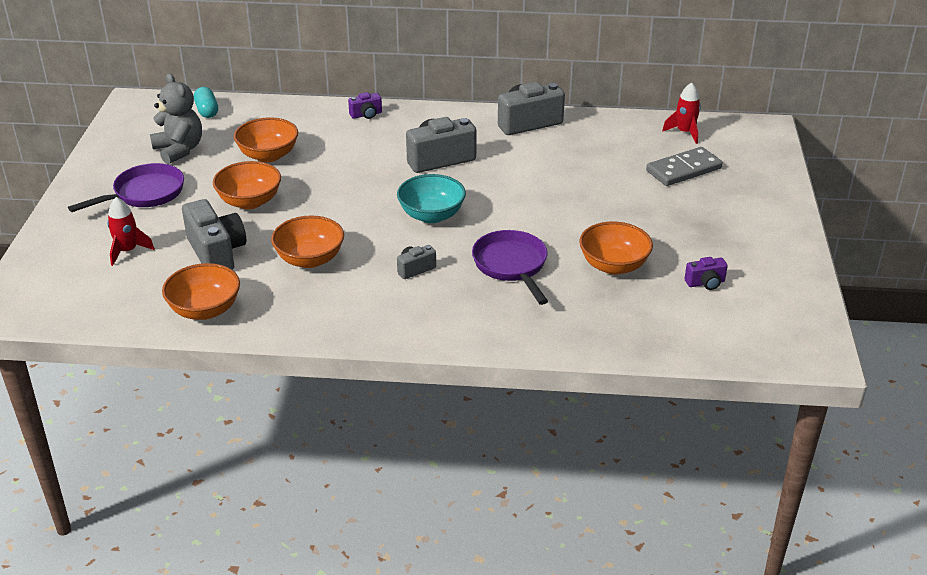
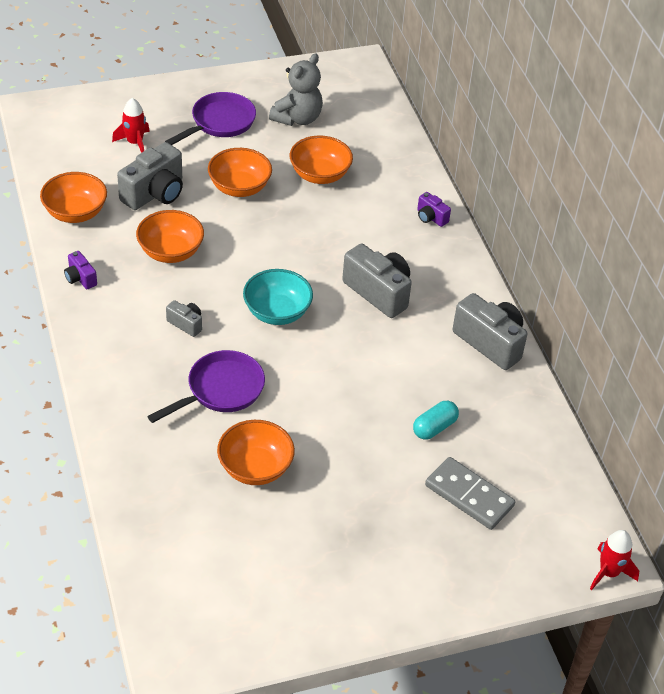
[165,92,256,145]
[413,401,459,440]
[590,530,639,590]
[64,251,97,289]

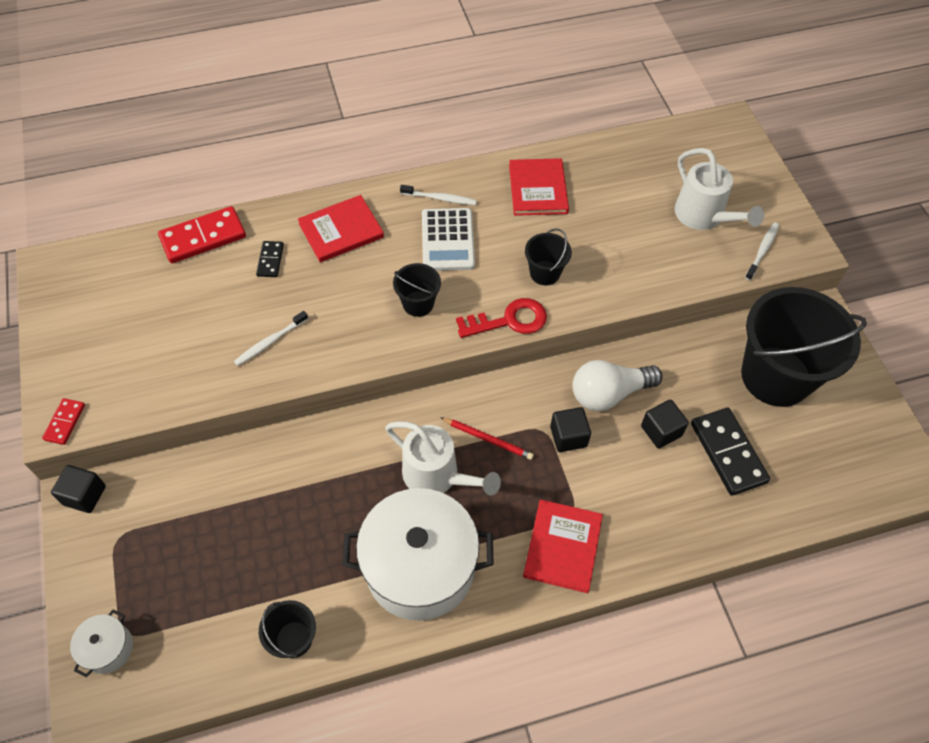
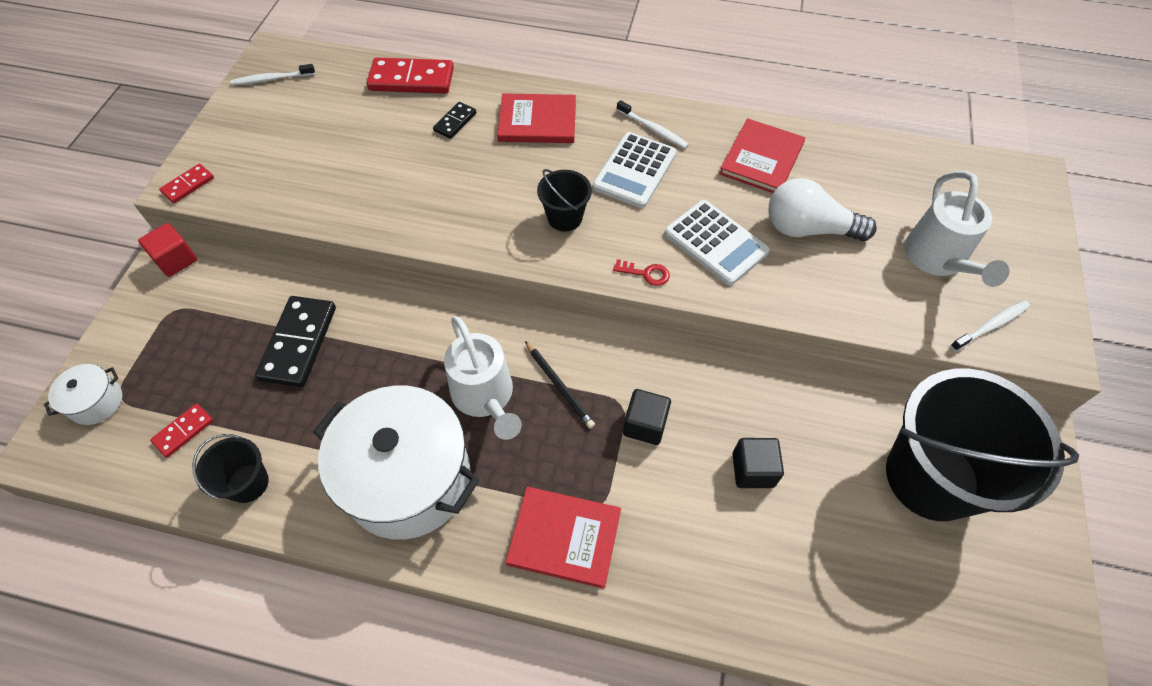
[138,223,197,277]
[230,64,315,85]
[525,341,595,429]
[613,259,670,286]
[506,487,621,589]
[664,200,770,285]
[768,178,877,241]
[255,296,336,387]
[150,404,213,458]

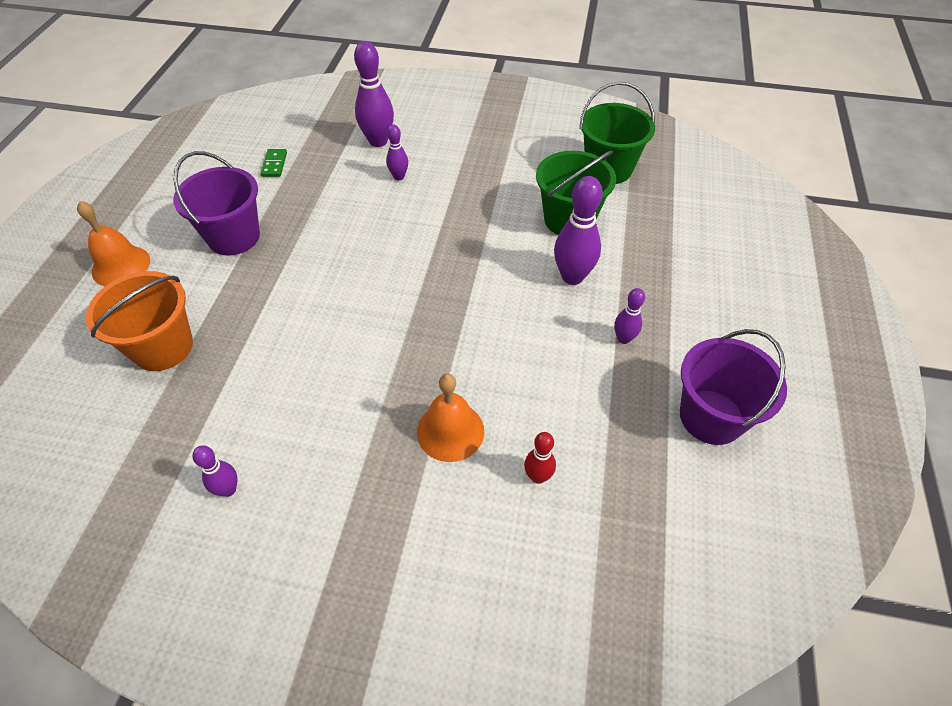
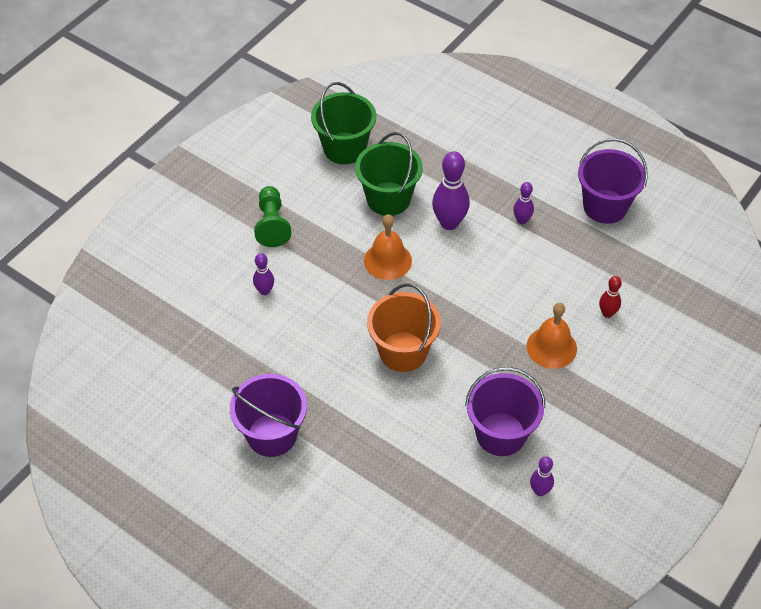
[364,214,412,280]
[367,283,441,372]
[261,149,287,177] (first image)
[354,41,394,147] (first image)
[254,186,292,247]
[465,367,545,456]

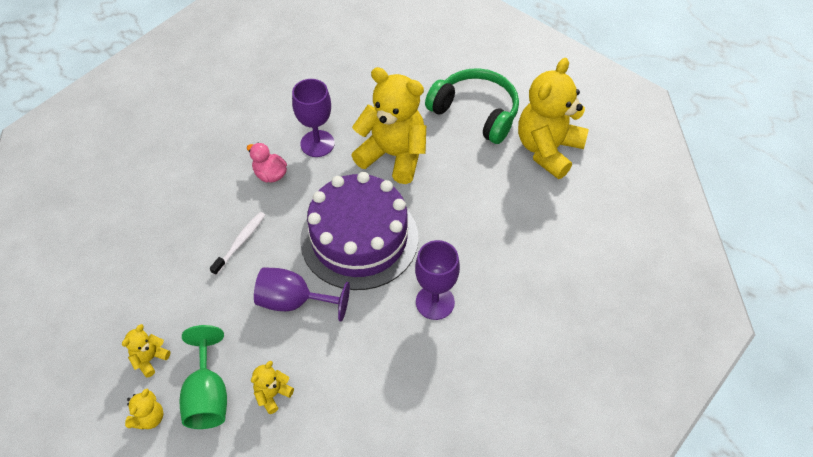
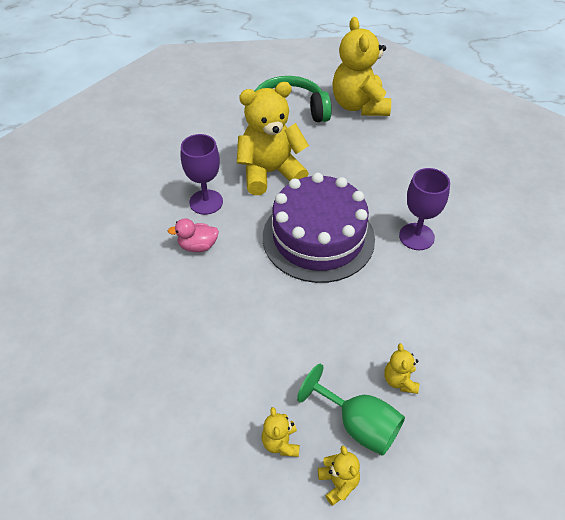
[210,212,265,276] (first image)
[254,267,350,322] (first image)

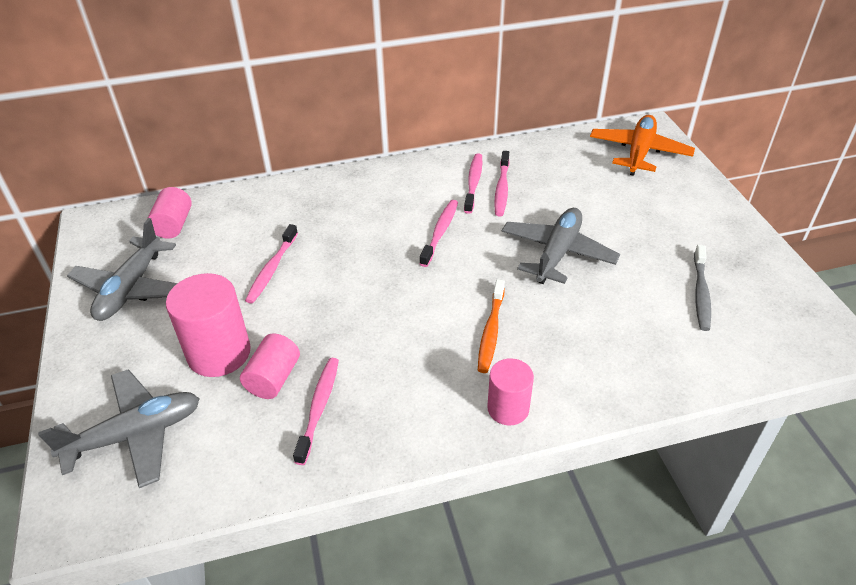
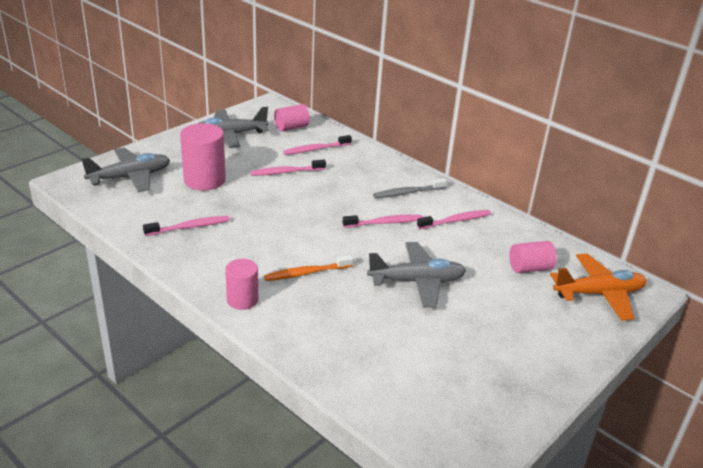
[82,148,170,192]
[509,241,557,273]
[283,135,352,155]
[373,178,447,198]

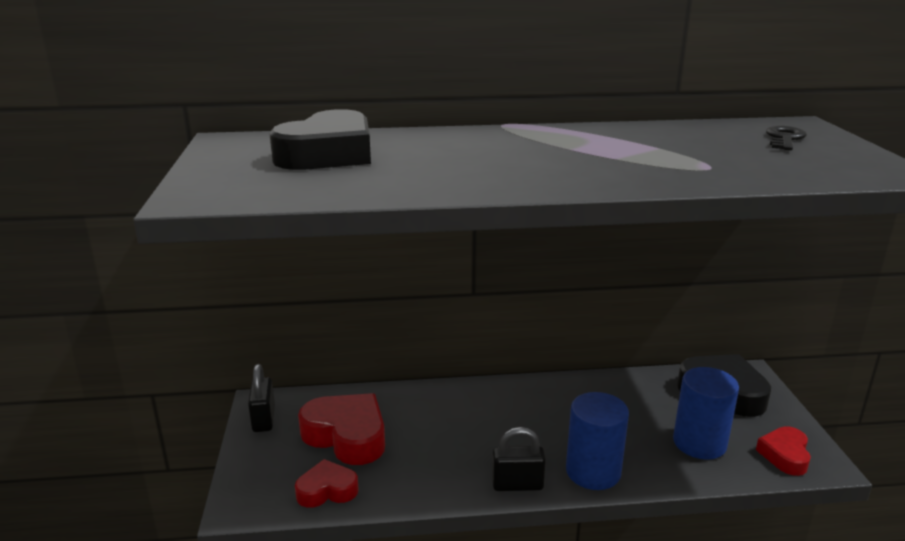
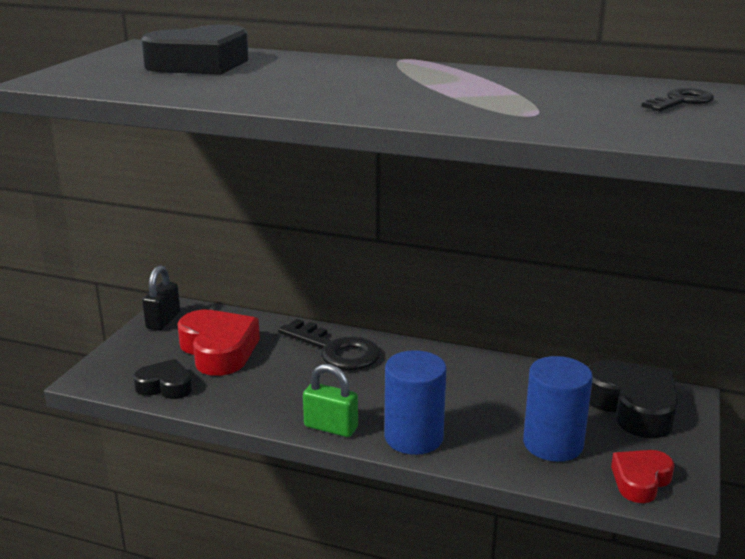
[133,359,193,399]
[303,364,358,437]
[278,319,380,370]

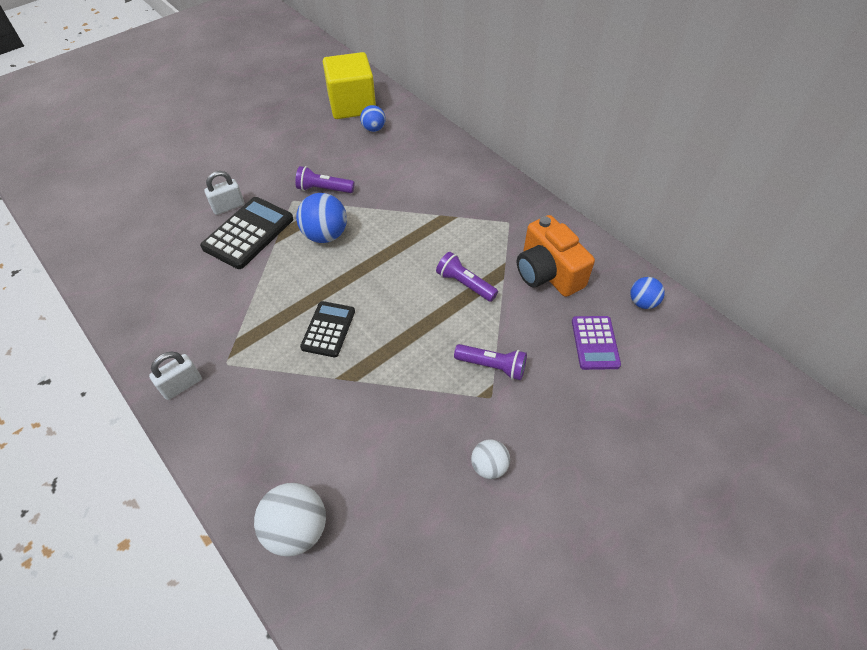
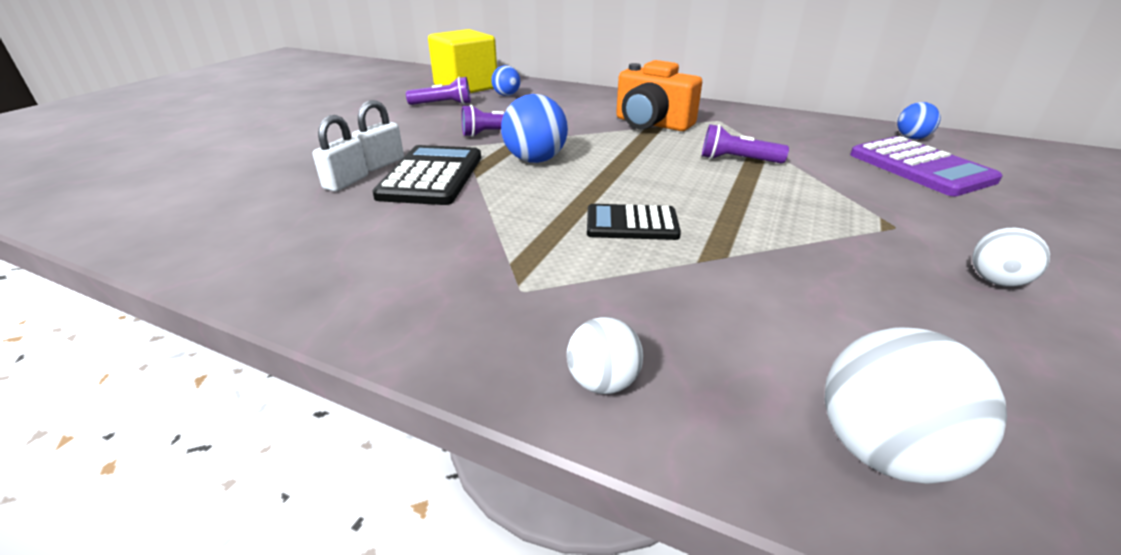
[313,115,368,192]
[587,204,681,240]
[406,77,471,105]
[616,60,702,131]
[850,136,1002,196]
[567,317,643,394]

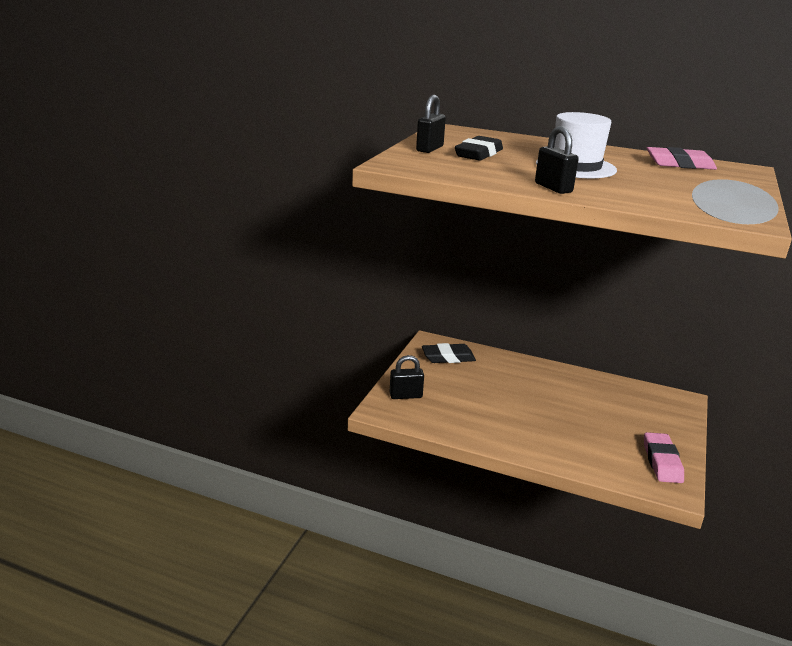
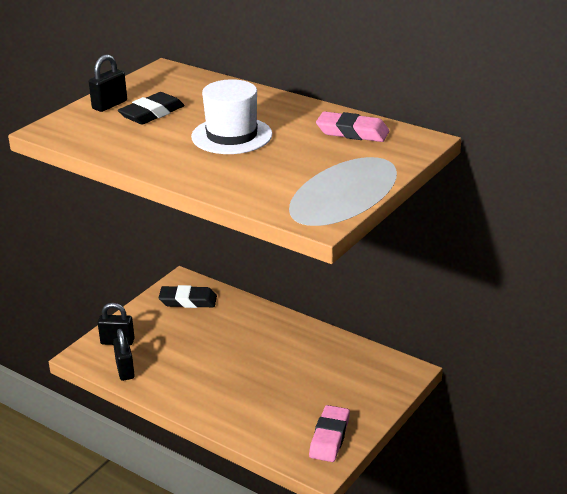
[113,329,135,381]

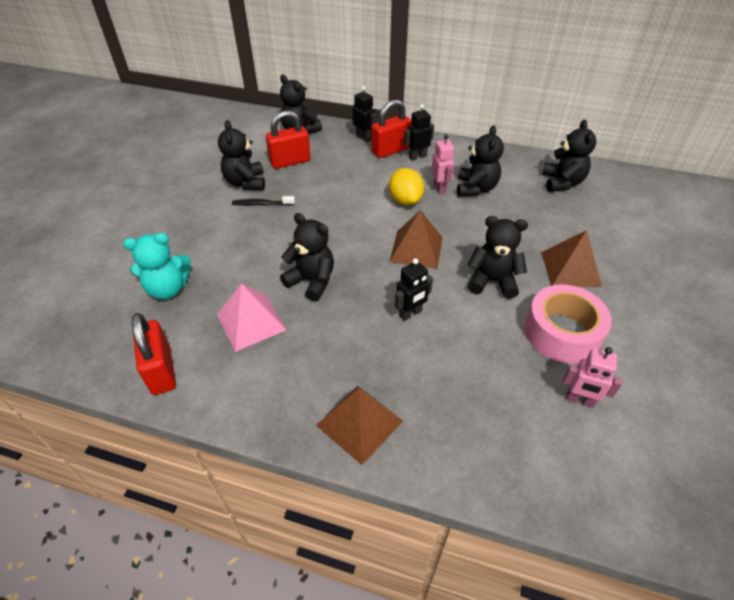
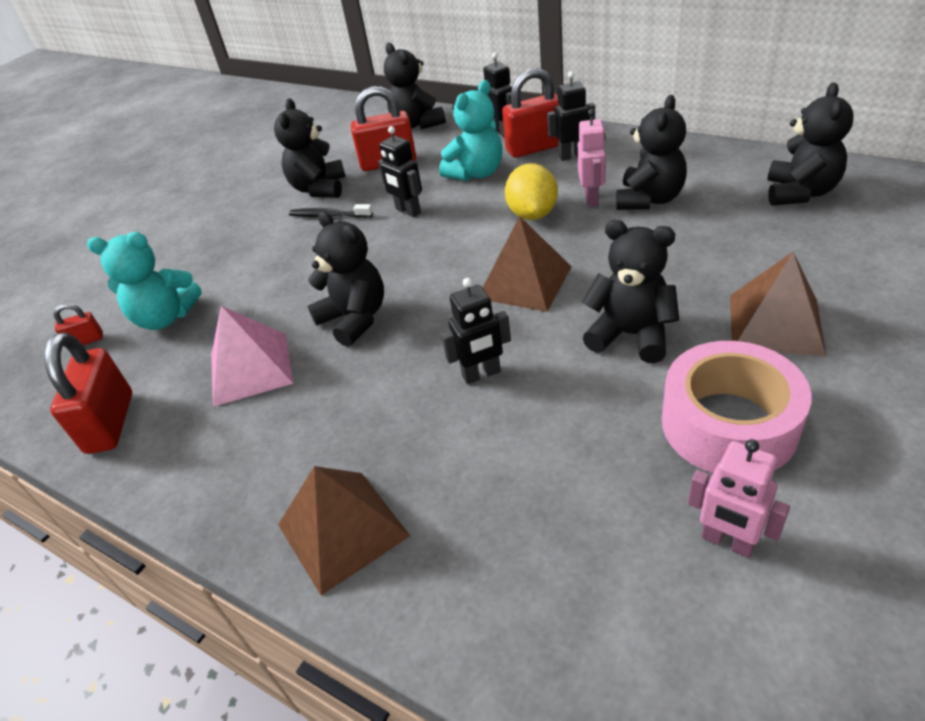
[54,303,103,345]
[378,126,422,217]
[439,80,502,181]

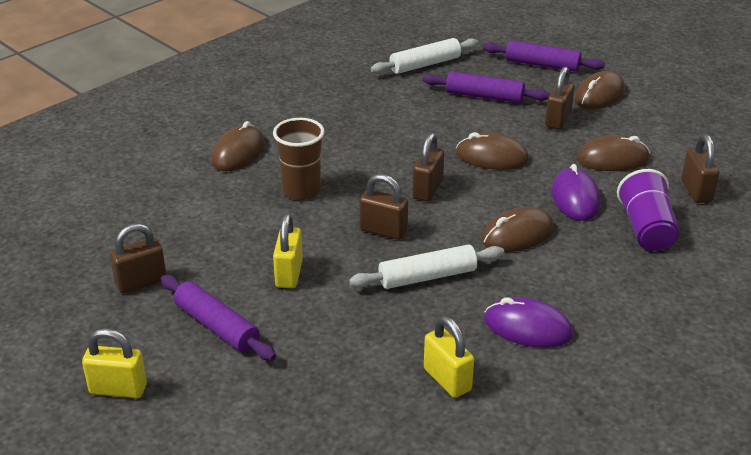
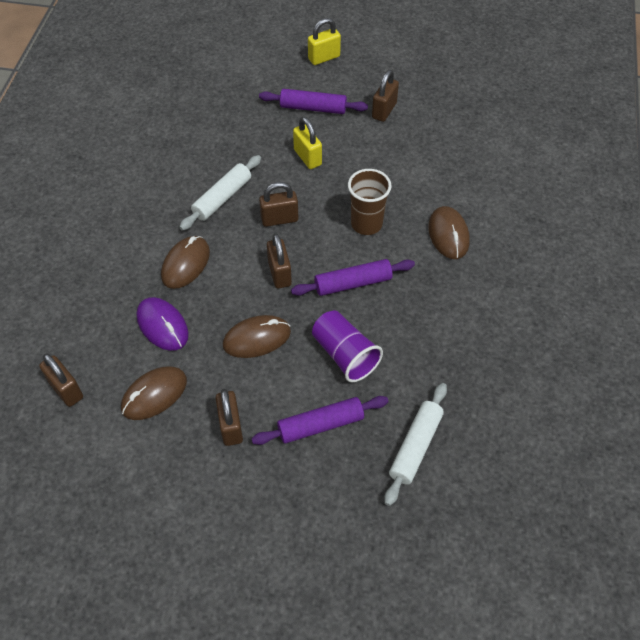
[424,316,474,398] (first image)
[291,259,415,296]
[484,297,573,348] (first image)
[575,71,625,109] (first image)
[312,311,383,382]

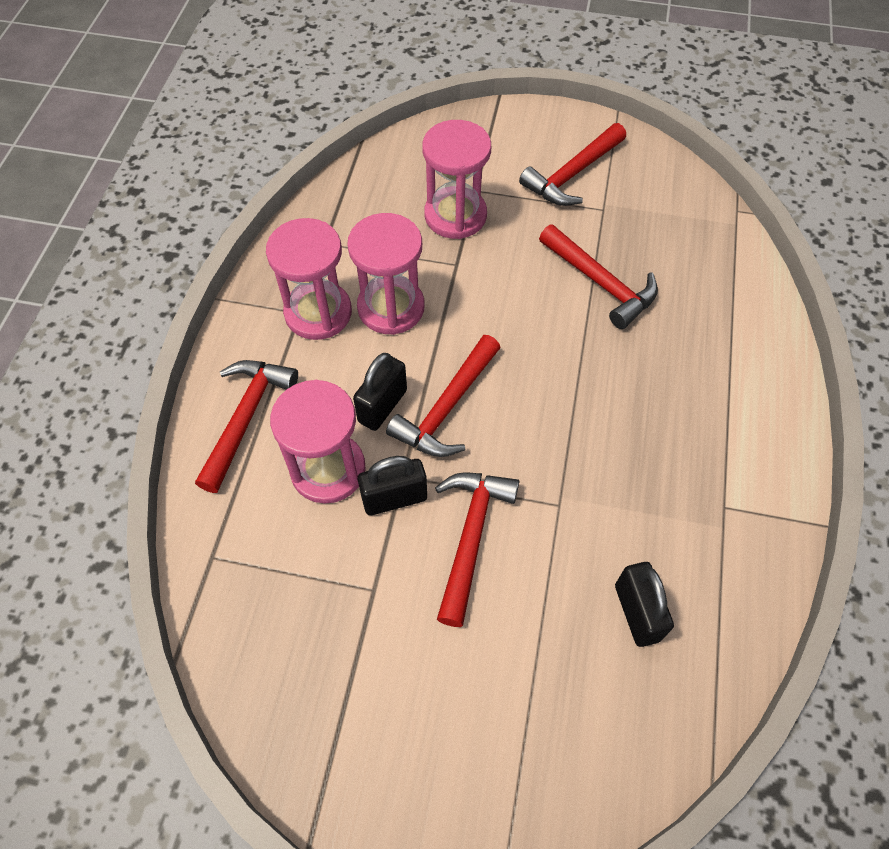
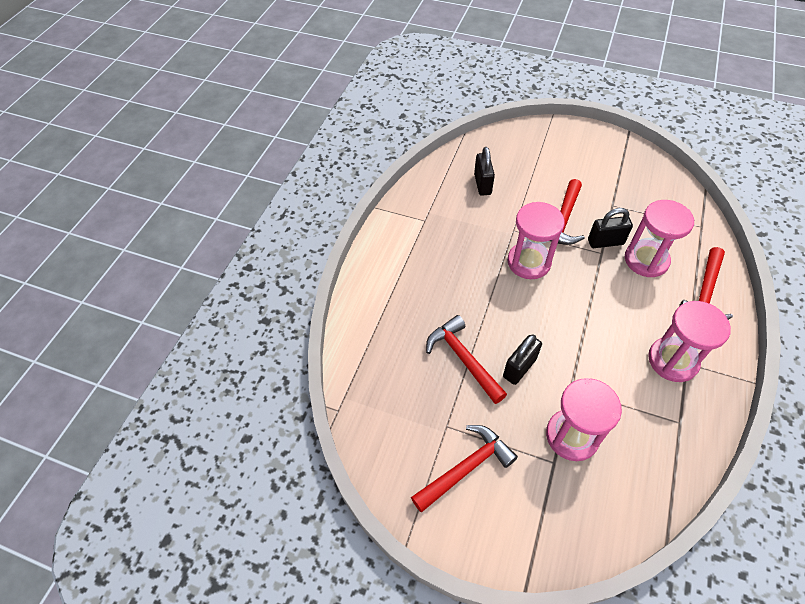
[508,202,565,279]
[503,335,542,385]
[386,335,501,457] (first image)

